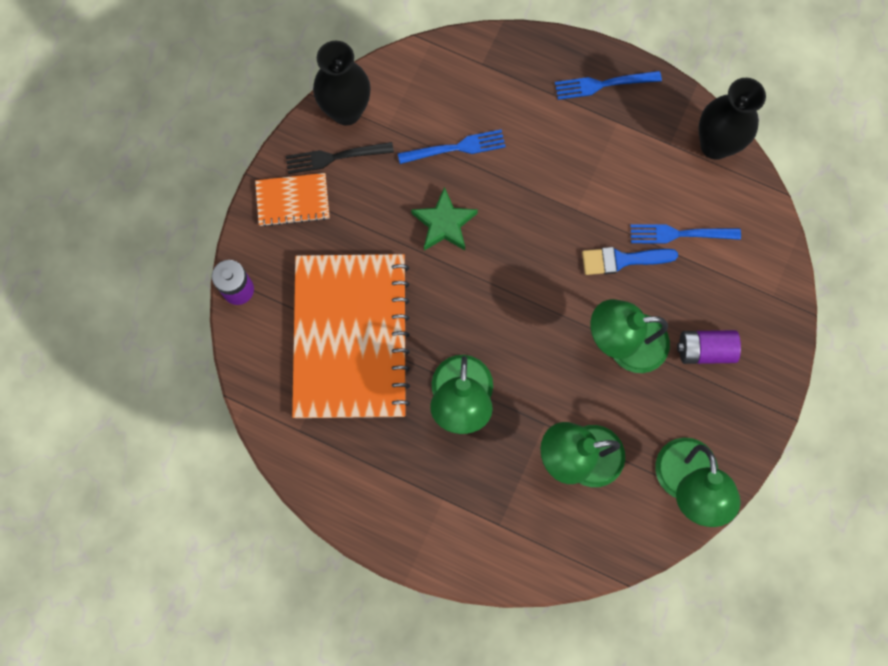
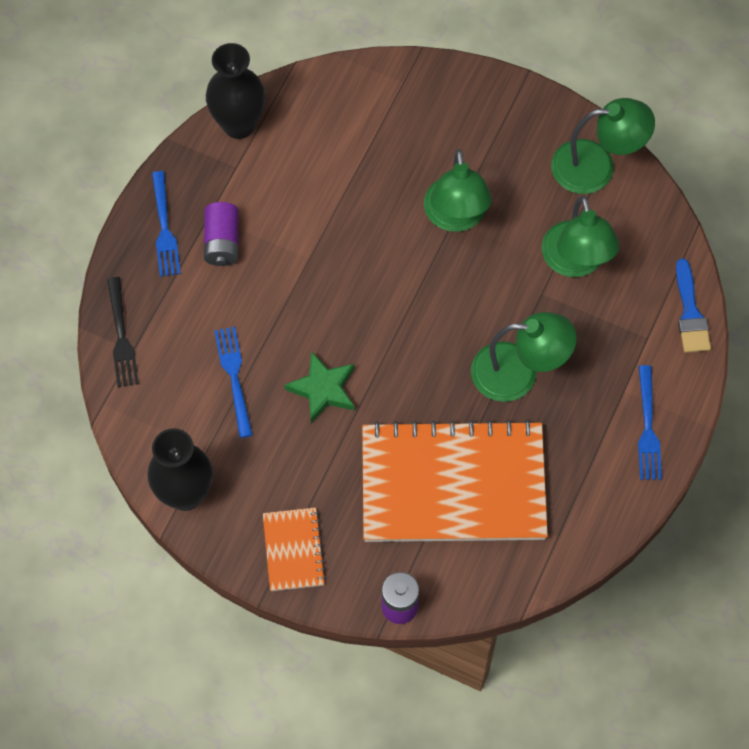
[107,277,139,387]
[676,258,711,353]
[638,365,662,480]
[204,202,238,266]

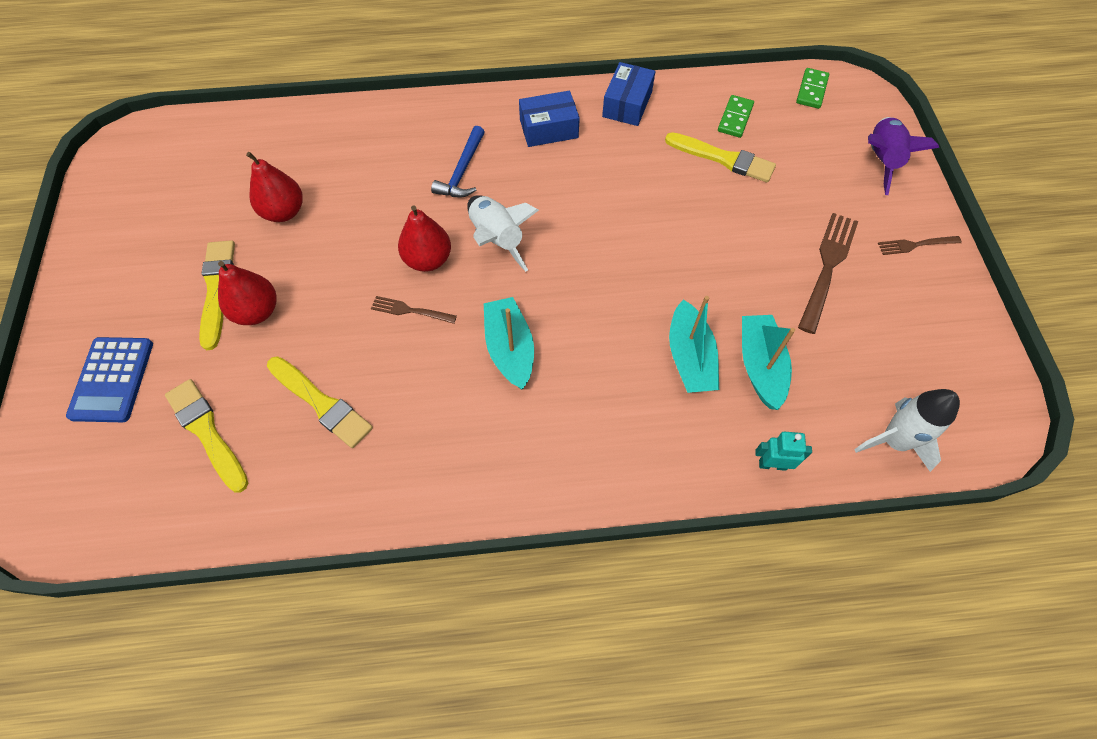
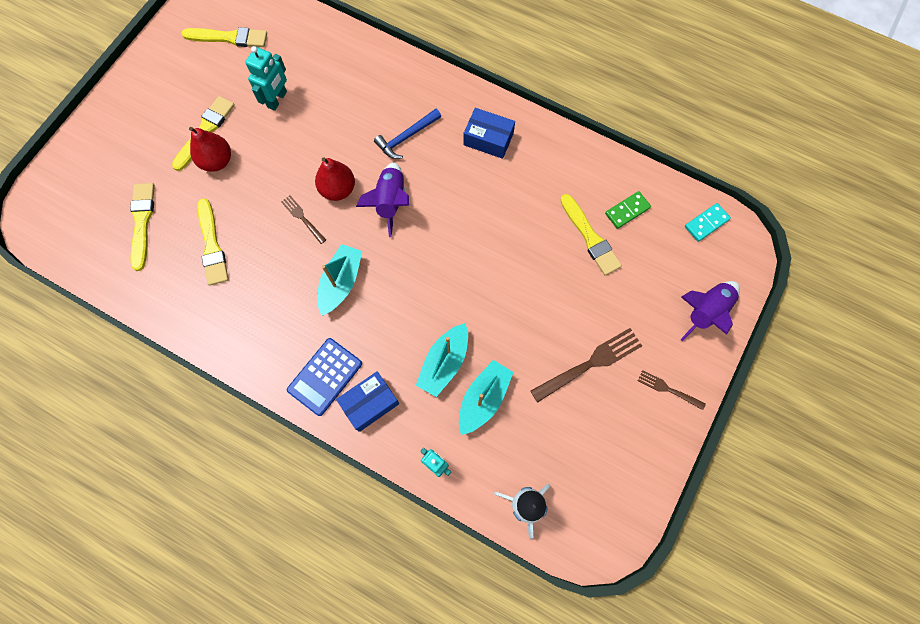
[287,338,362,416]
[245,46,287,111]
[356,163,409,237]
[336,371,399,432]
[685,203,731,242]
[181,27,267,47]

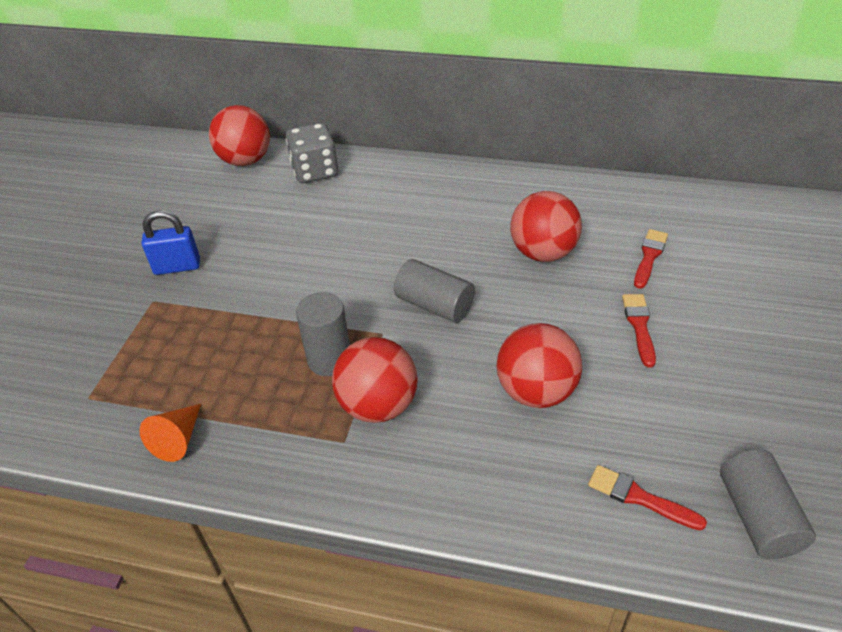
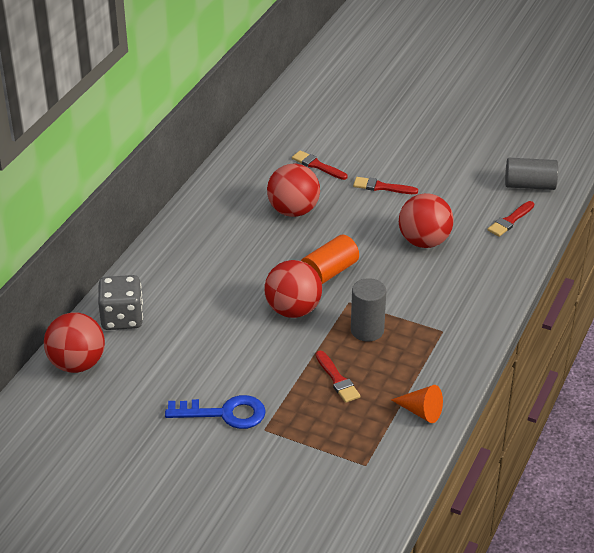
[165,395,266,429]
[264,260,322,318]
[301,234,359,284]
[316,351,361,403]

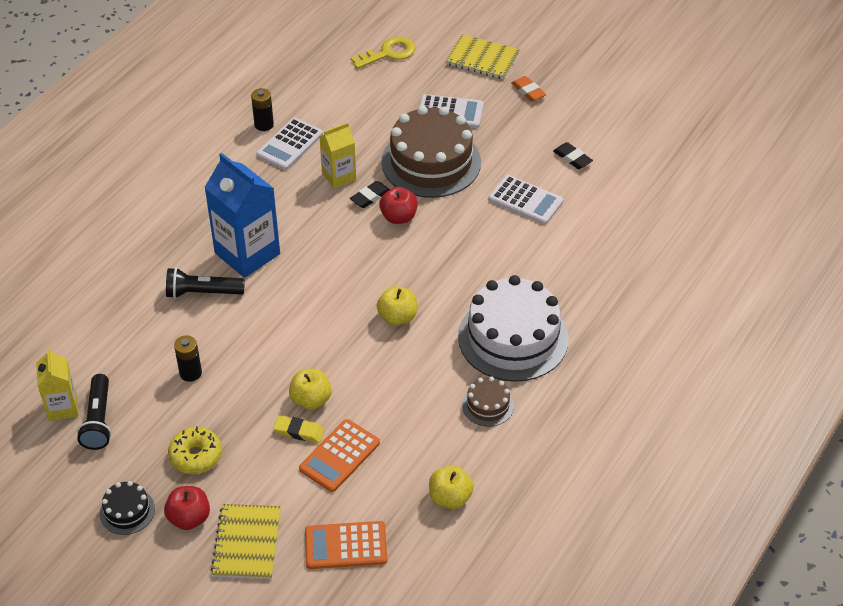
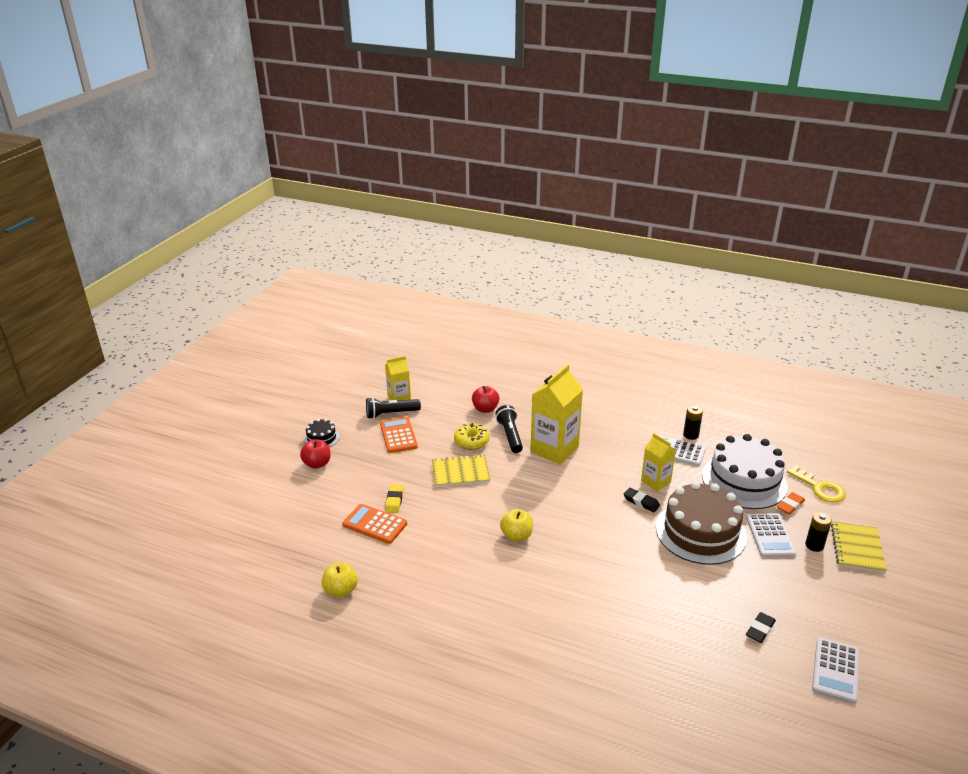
[454,423,489,450]
[805,512,832,552]
[530,364,583,465]
[432,454,490,487]
[289,369,332,410] (first image)
[380,417,418,453]
[472,386,499,413]
[702,434,788,509]
[462,376,514,427] (first image)
[812,637,860,704]
[777,492,805,515]

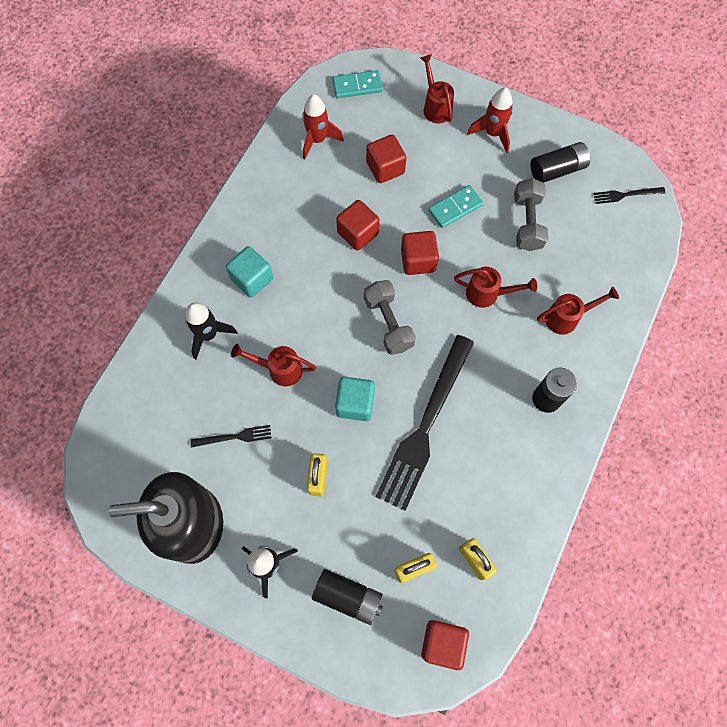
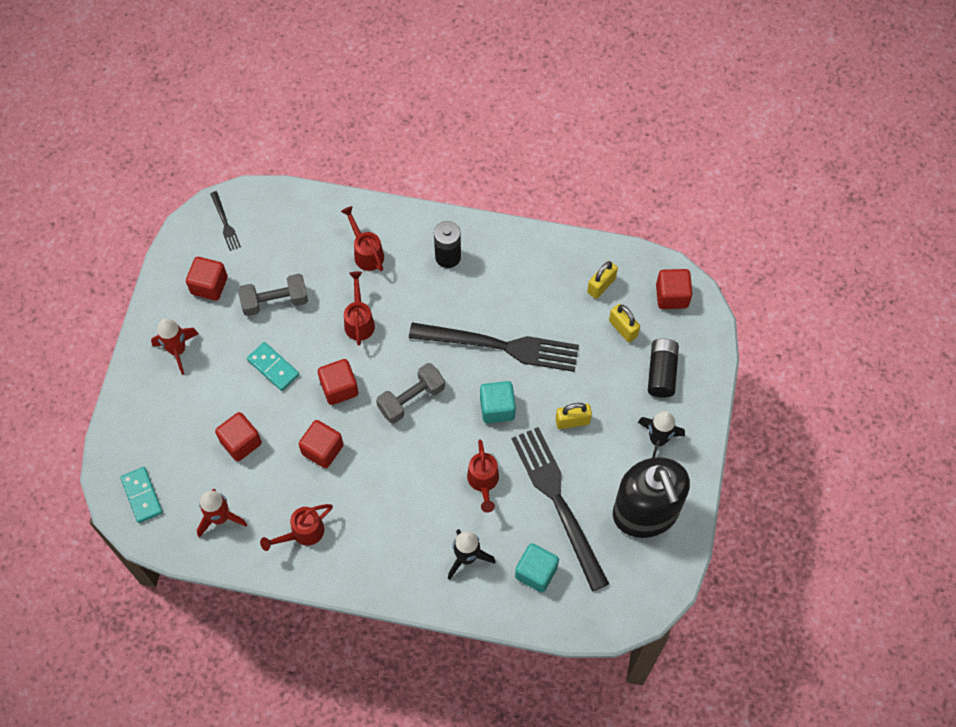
[512,427,609,592]
[515,543,559,592]
[260,504,333,551]
[186,257,228,301]

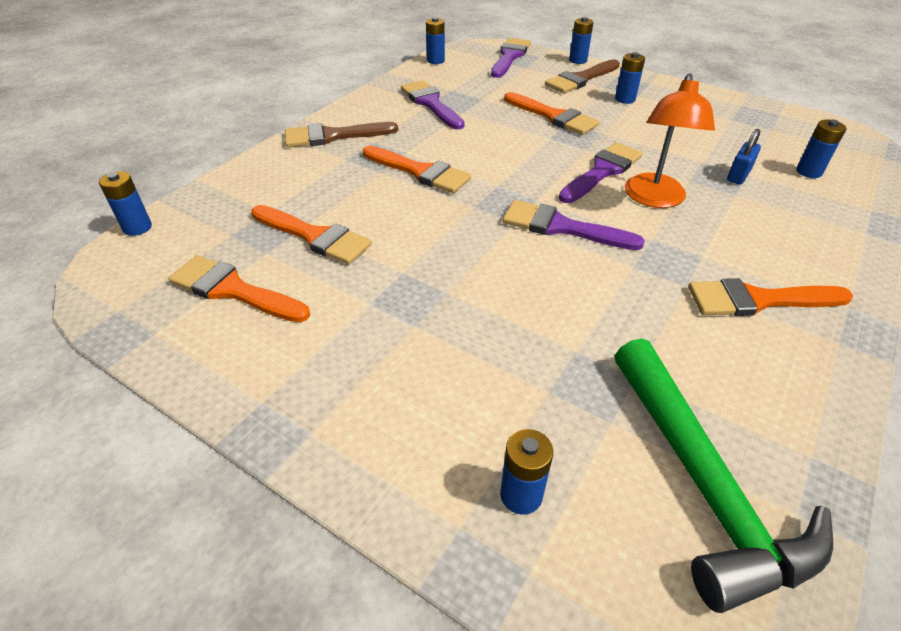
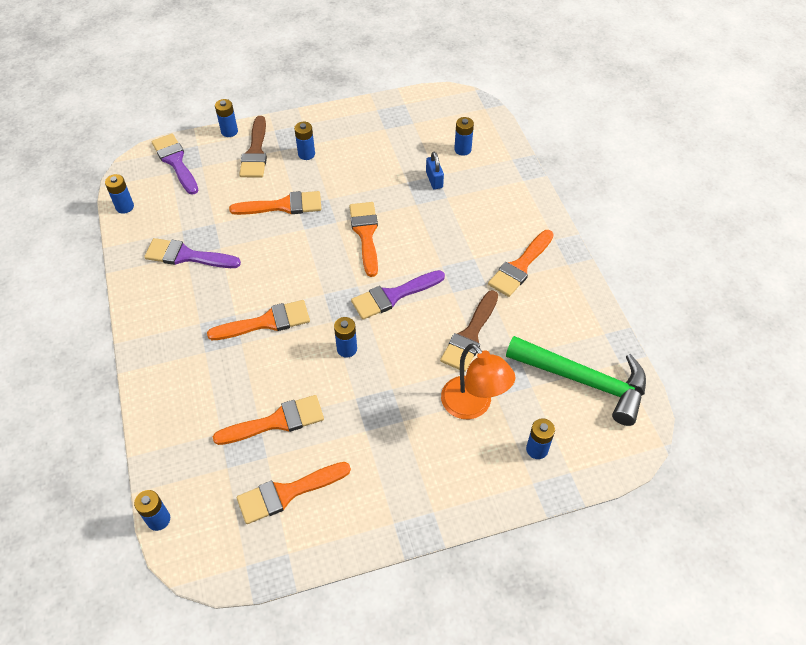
[440,290,498,372]
[349,202,378,277]
[441,343,515,419]
[334,317,357,358]

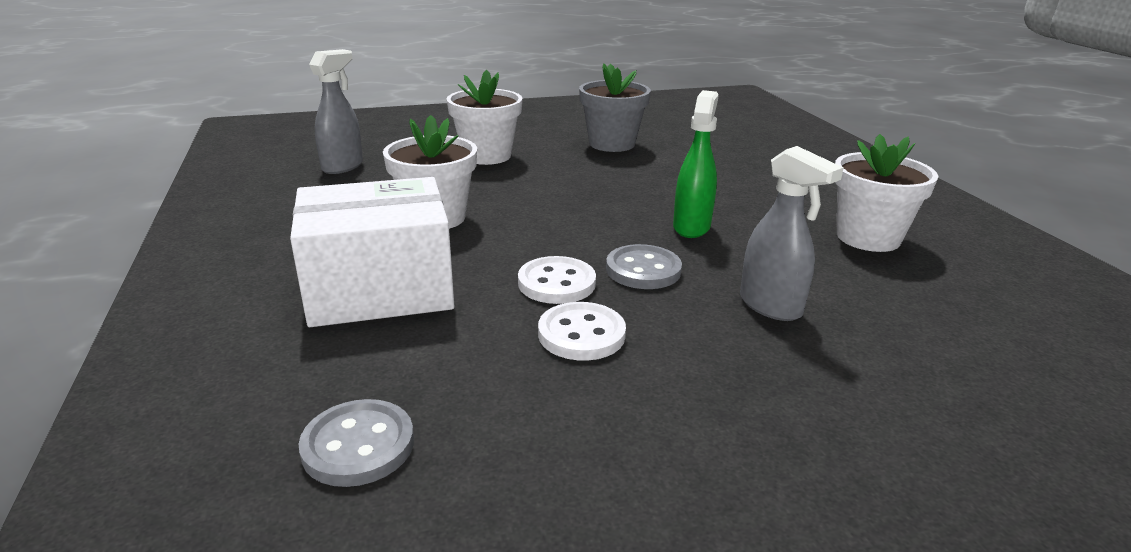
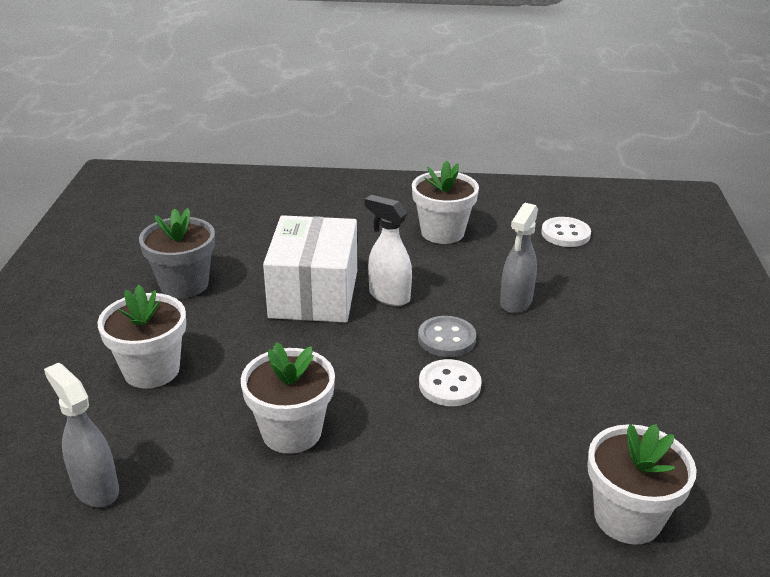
[263,215,357,323]
[587,424,697,545]
[541,217,591,247]
[365,195,412,306]
[500,203,538,313]

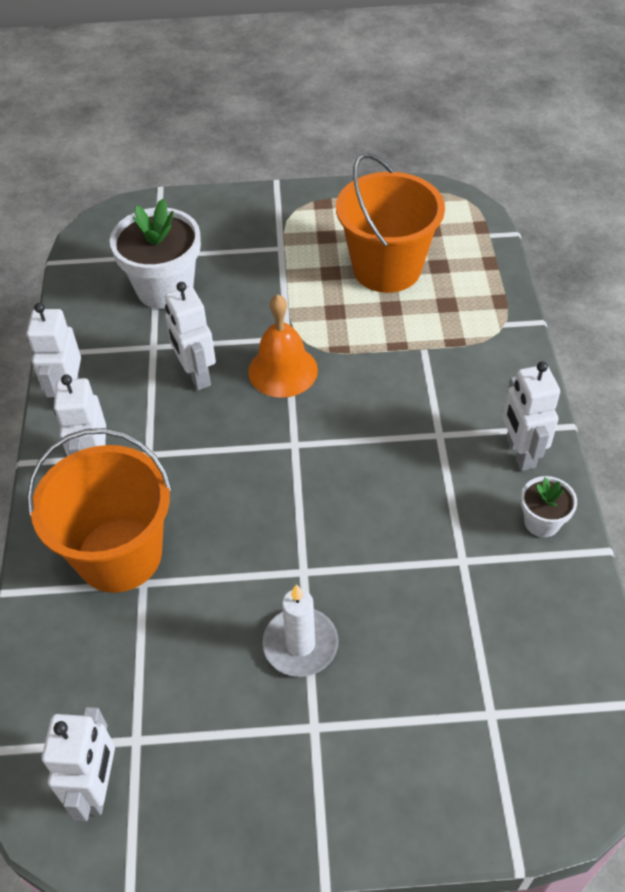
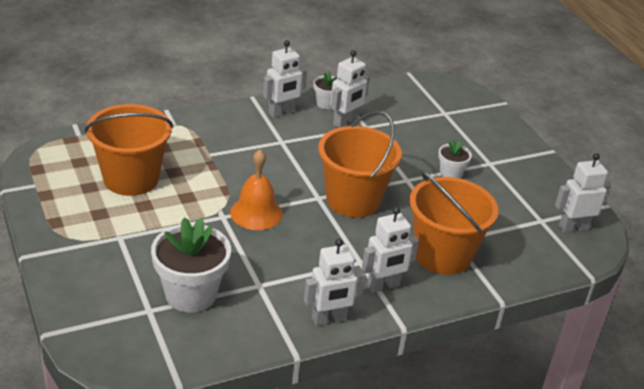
[330,50,369,128]
[438,140,472,178]
[318,111,402,218]

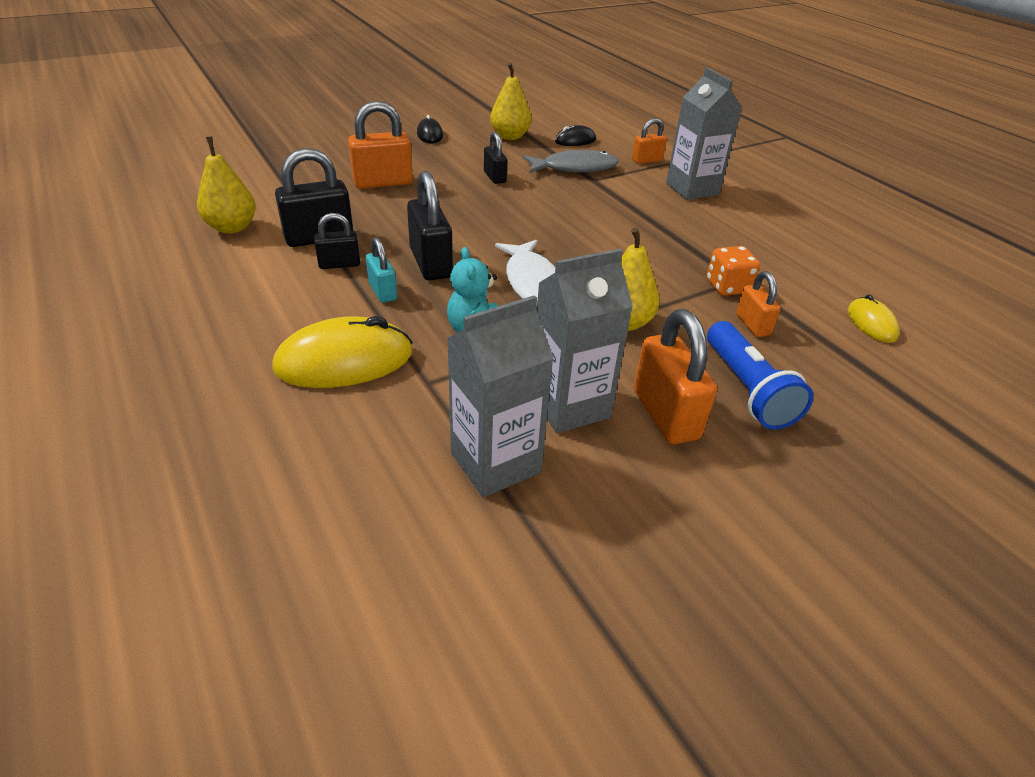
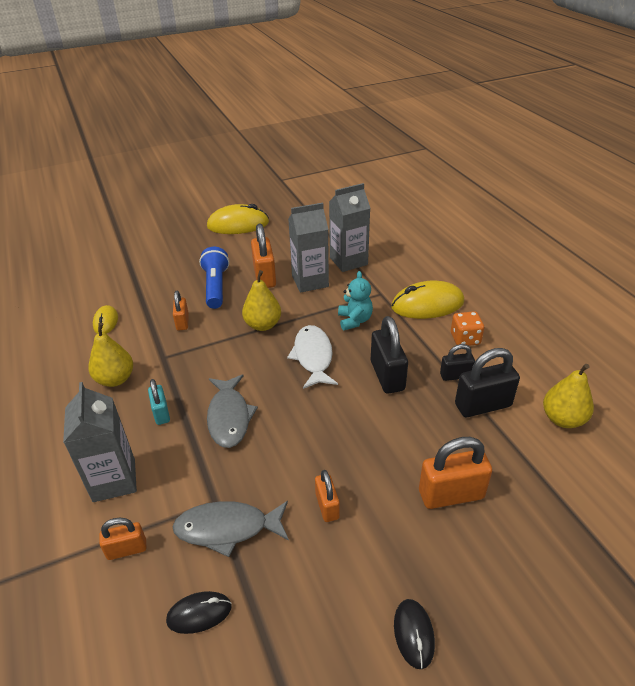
[148,379,170,425]
[315,470,340,522]
[88,323,133,387]
[451,311,484,346]
[207,204,269,234]
[207,374,258,448]

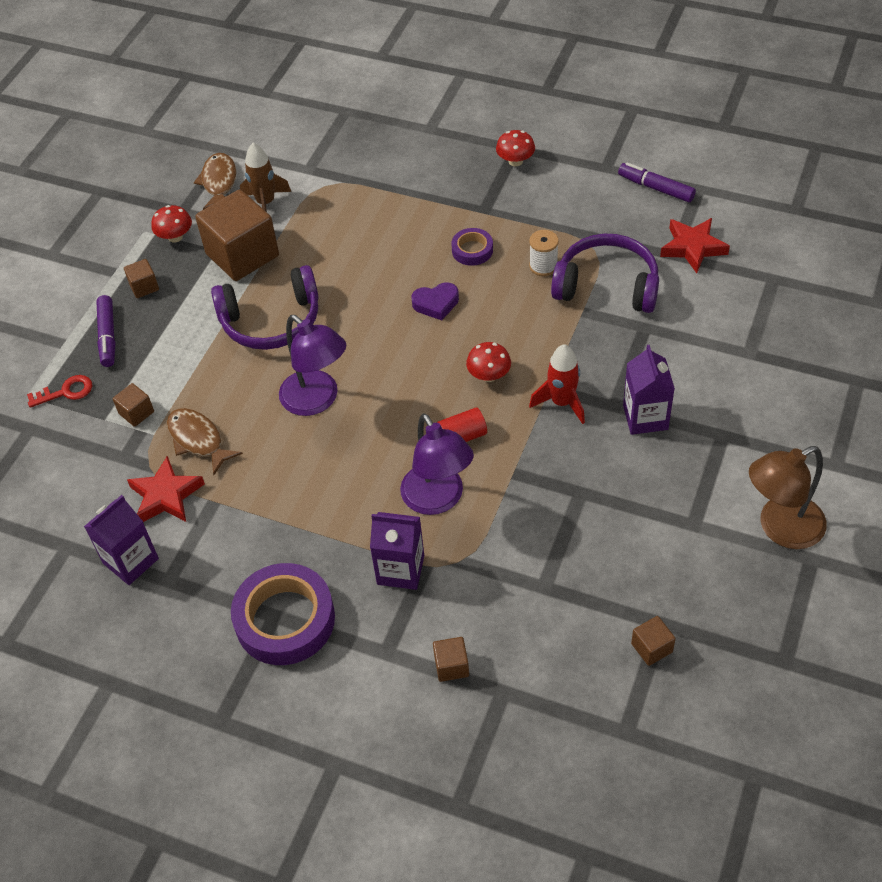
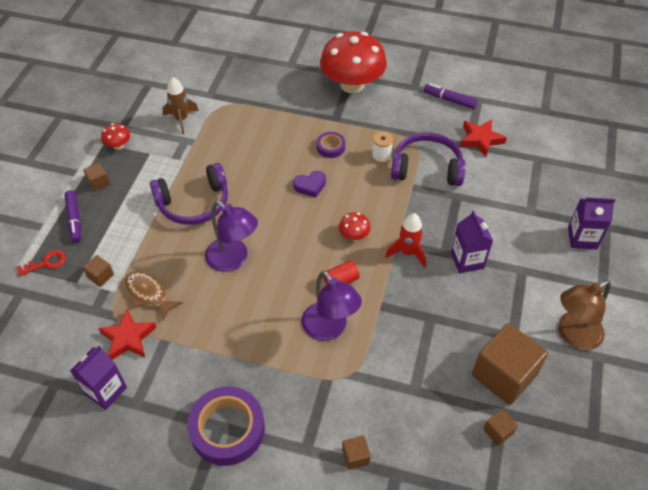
[194,153,237,210] (first image)
[472,323,548,405]
[568,197,615,249]
[320,31,387,93]

